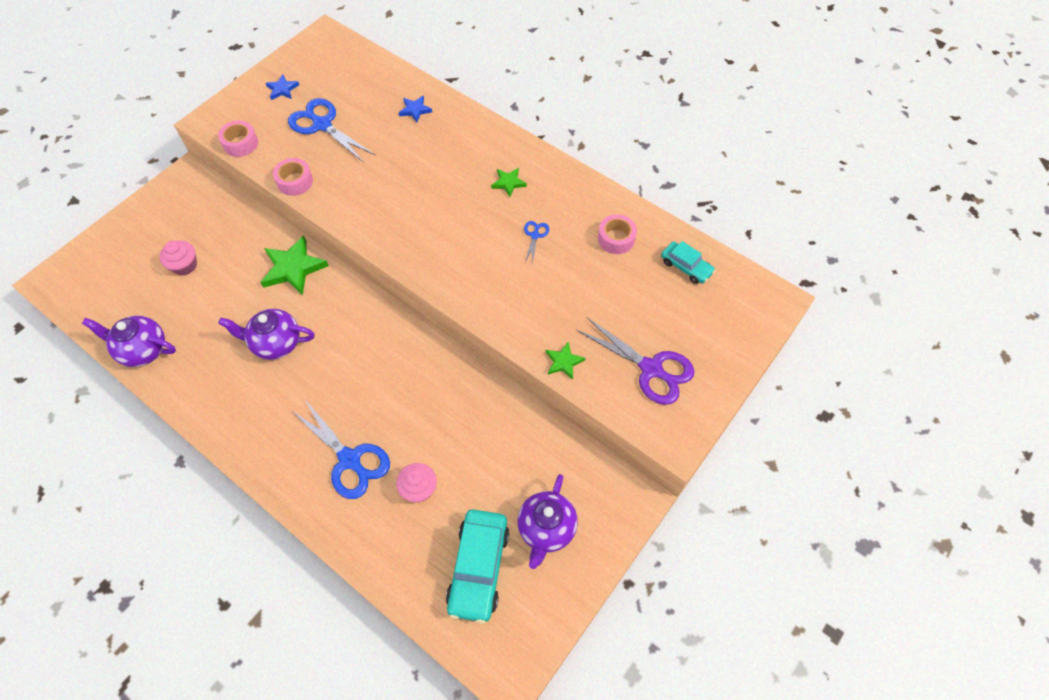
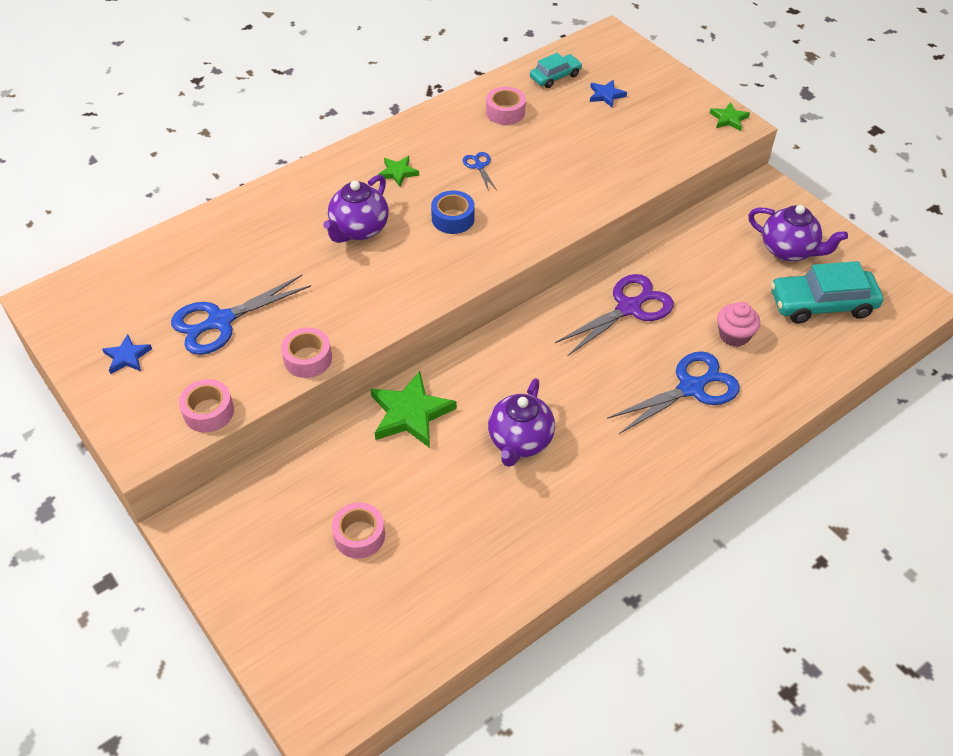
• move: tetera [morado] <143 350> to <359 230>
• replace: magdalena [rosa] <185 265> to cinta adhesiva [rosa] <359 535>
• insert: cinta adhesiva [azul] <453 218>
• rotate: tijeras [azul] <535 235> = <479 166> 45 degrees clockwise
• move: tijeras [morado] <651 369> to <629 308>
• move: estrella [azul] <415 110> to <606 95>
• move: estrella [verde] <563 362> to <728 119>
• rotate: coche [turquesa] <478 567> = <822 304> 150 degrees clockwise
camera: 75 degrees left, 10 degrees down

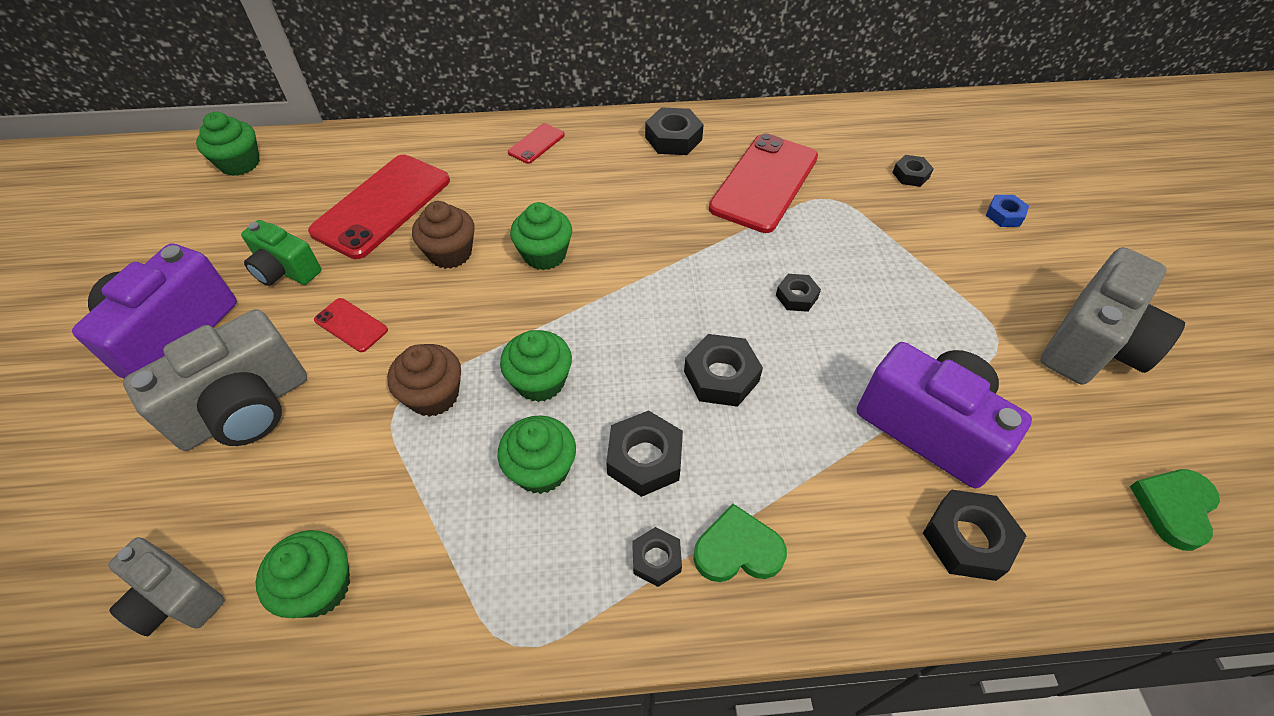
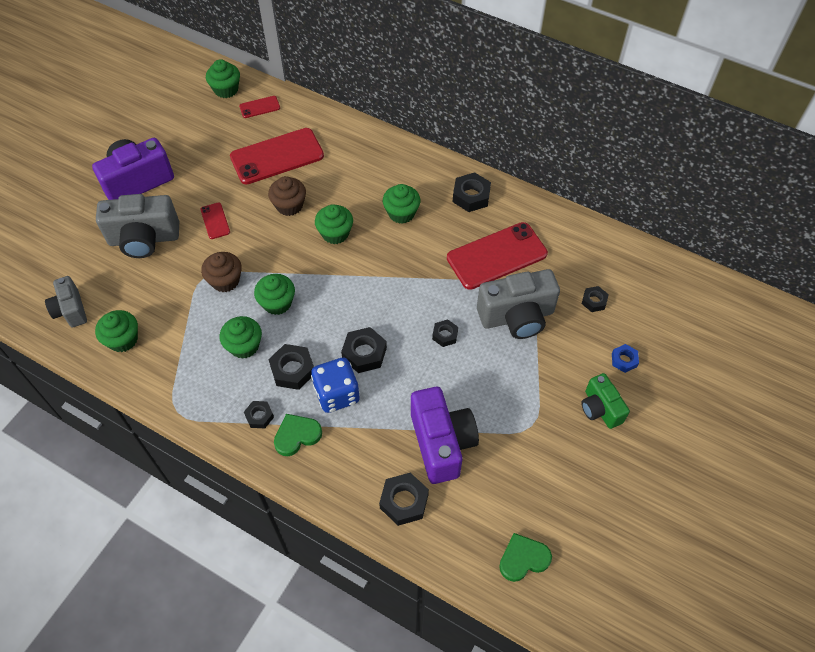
• move: móvil [rojo] <536 144> to <259 107>
• rotate: corazón [verde] <737 549> = <297 435> 60 degrees counterclockwise
• insert: dado [azul] <337 394>
• insert: magdalena [verde] <401 213>
• move: cámara [gris] <1093 345> to <517 317>
• move: cámara [verde] <286 271> to <600 409>
camera: 35 degrees right, 5 degrees up

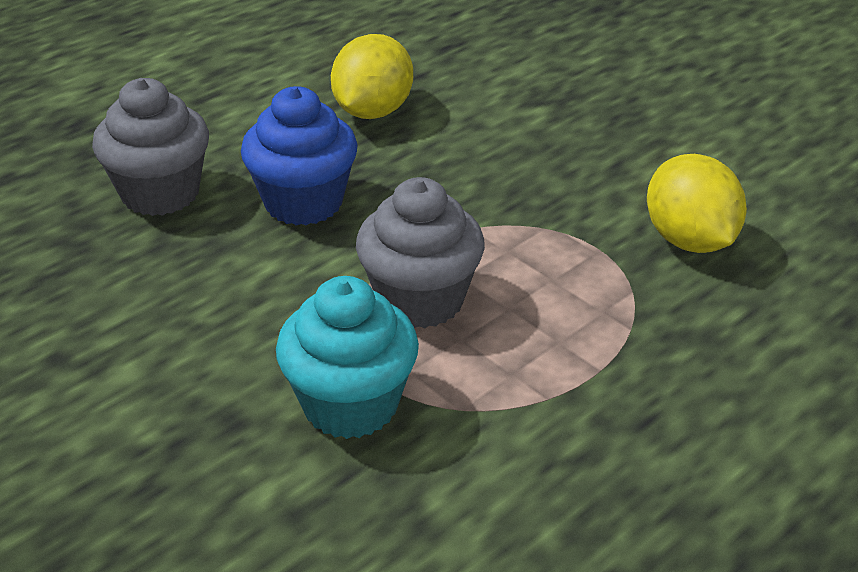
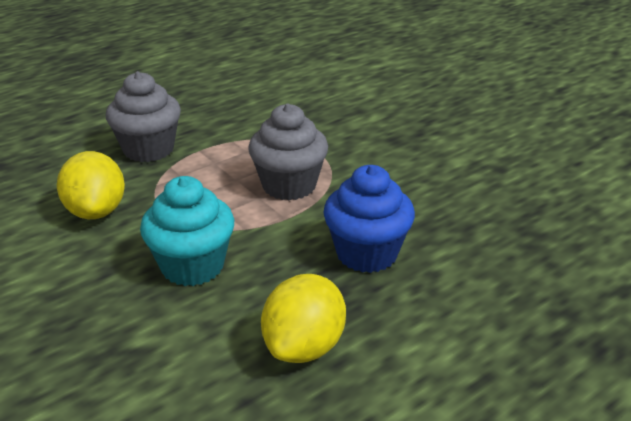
• move: magdalena [gris] <160 193> to <148 149>
• move: magdalena [turquesa] <350 404> to <192 266>
camera: 175 degrees left, 5 degrees down

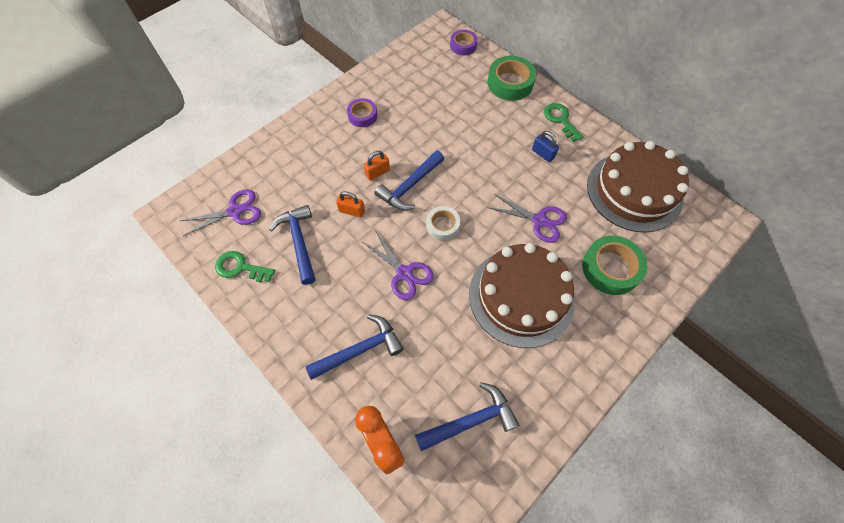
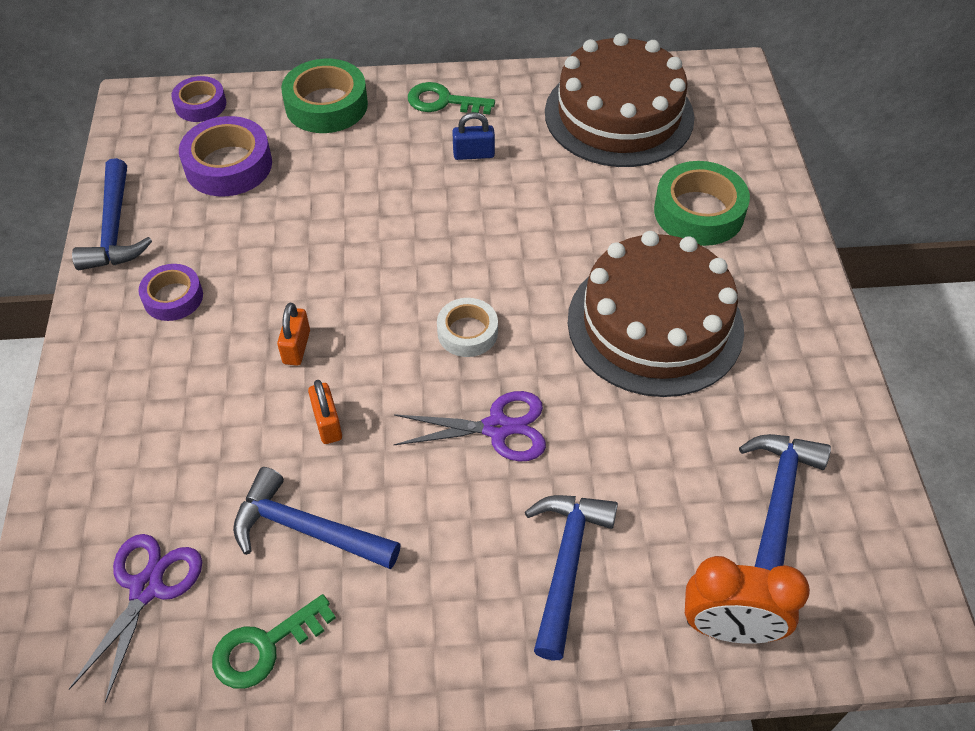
• move: martillo [azul] <410 186> to <114 228>
• insert: cinta adhesiva [morado] <228 165>
• rotate: candado [naranja] <352 211> = <327 423> 75 degrees counterclockwise
• delete: tijeras [morado] <539 221>
camera: 50 degrees left, 10 degrees down

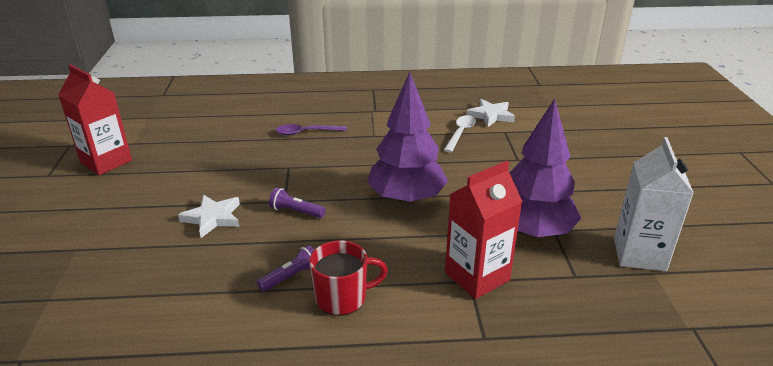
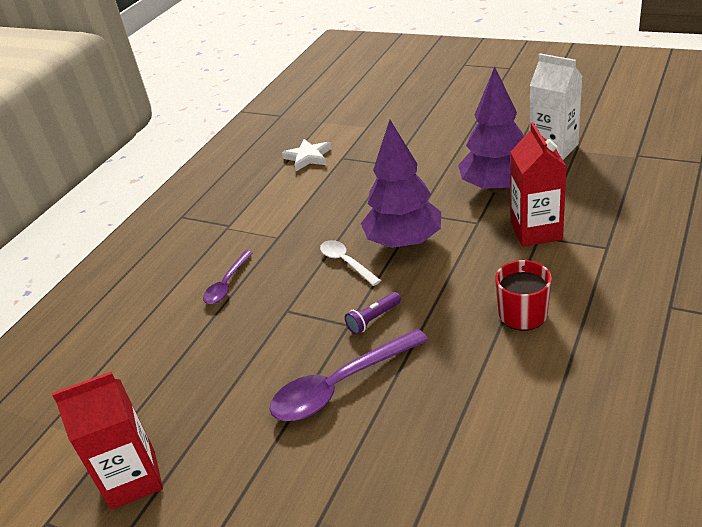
• replace: estrella [blanco] <213 218> to cuchara [morado] <340 385>
• move: cuchara [blanco] <460 133> to <346 262>
• delete: lámpara de mano [morado] <291 276>
camera: 55 degrees left, 5 degrees up

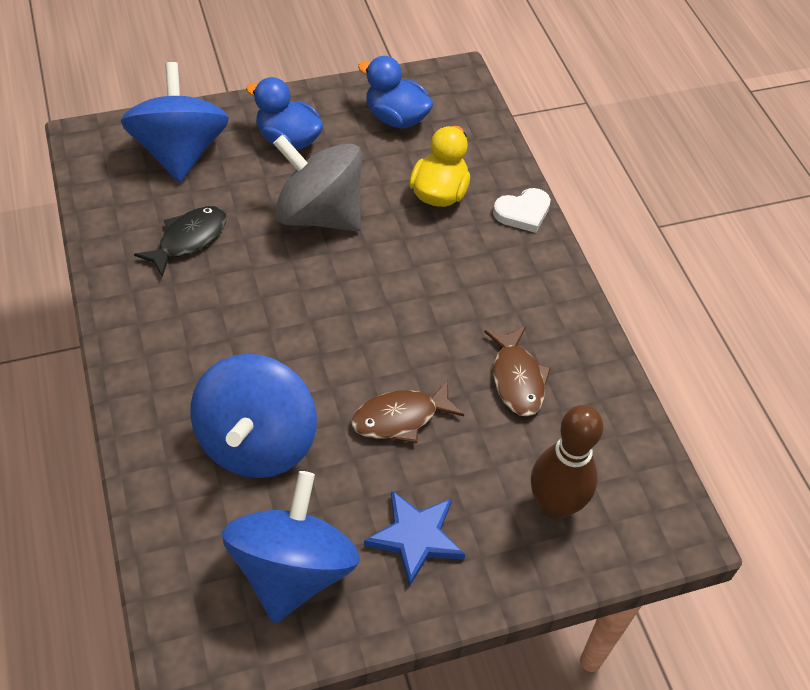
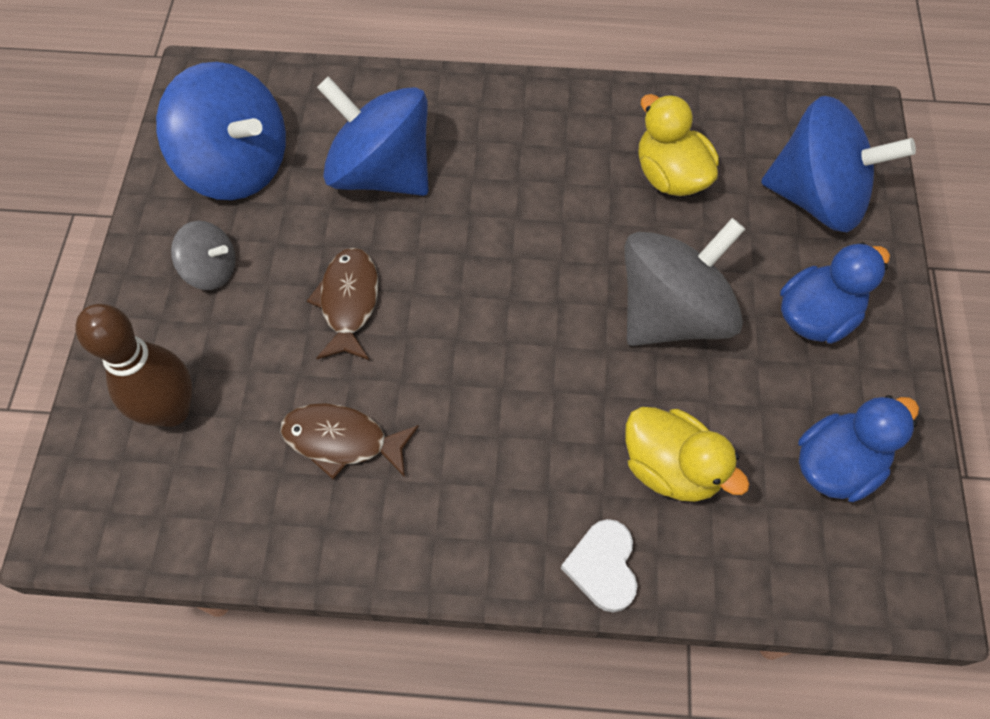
• replace: estrella [azul] <416 537> to peonza [gris] <211 270>
• replace: pez [negro] <189 239> to pato [amarillo] <670 176>
camera: 115 degrees right, 10 degrees up

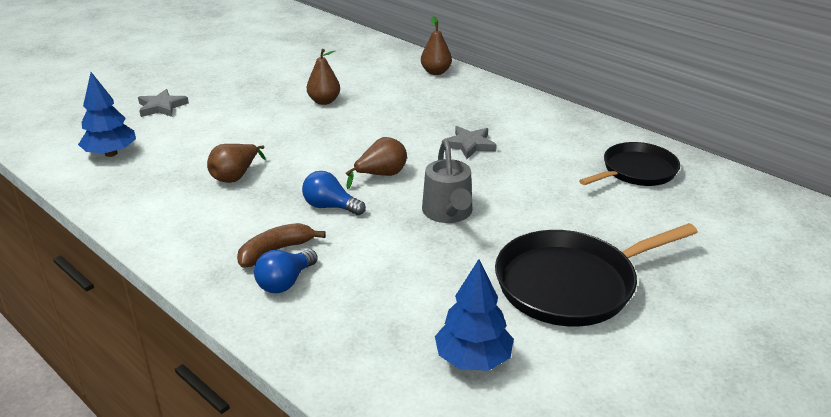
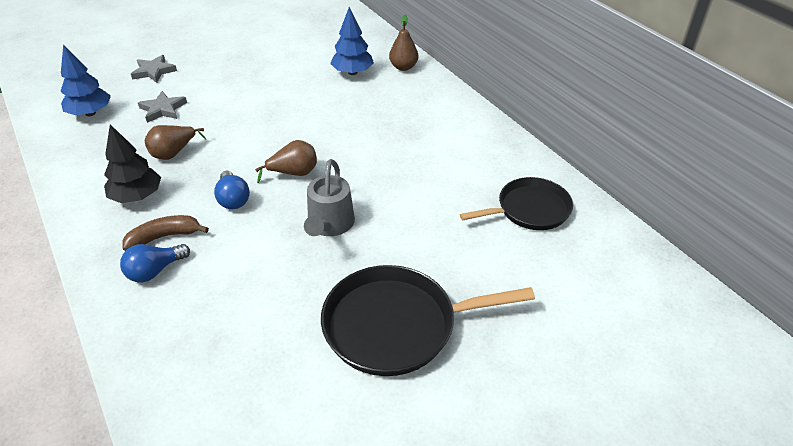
• insert: árbol [negro] <137 196>
• move: estrella [gris] <469 145> to <163 109>
• rotate: bombilla [azul] <330 207> = <233 199> 150 degrees counterclockwise
• move: árbol [azul] <473 359> to <352 72>
• delete: pera [marrón] <324 101>
camera: 15 degrees right, 10 degrees up

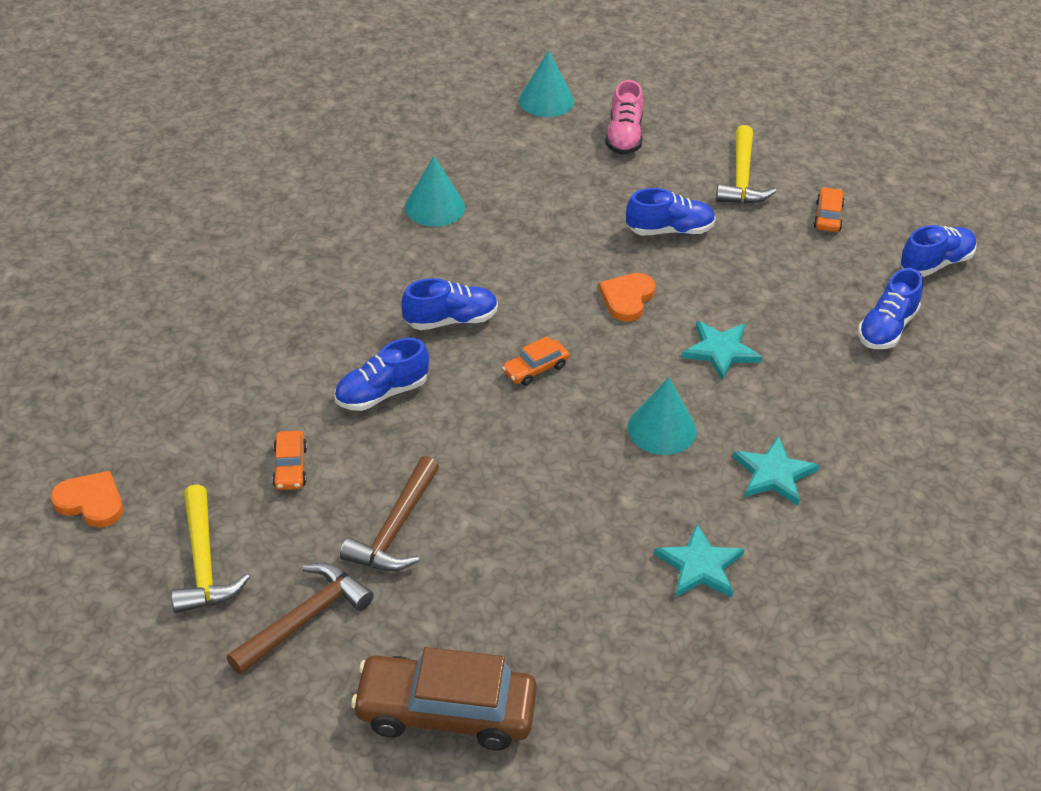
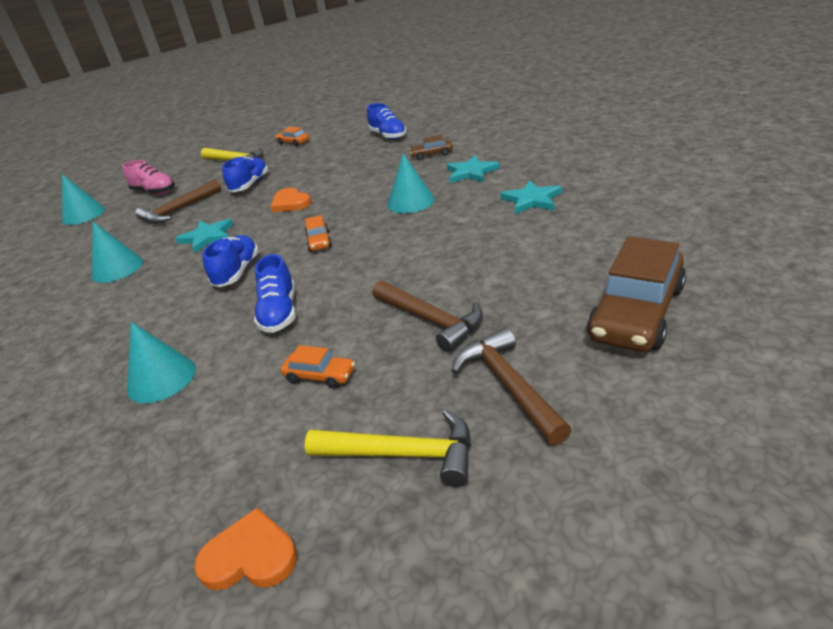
• insert: cono [turquesa] <161 378>
• insert: martillo [marrón] <179 210>
• move: estrella [turquesa] <720 351> to <207 237>
• rotate: corazón [naranja] <91 502> = <250 556> 45 degrees clockwise
• insert: coche [marrón] <431 154>
• delete: zapato [azul] <935 263>
camera: 60 degrees left, 10 degrees down

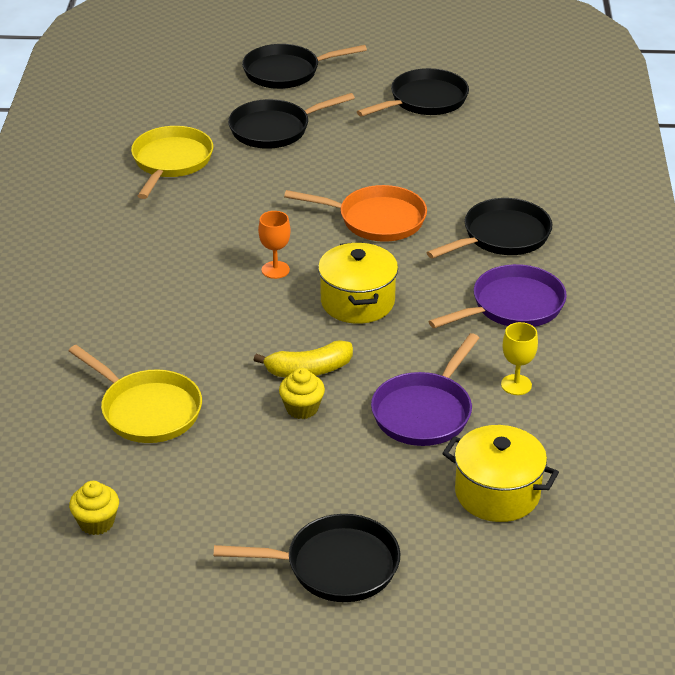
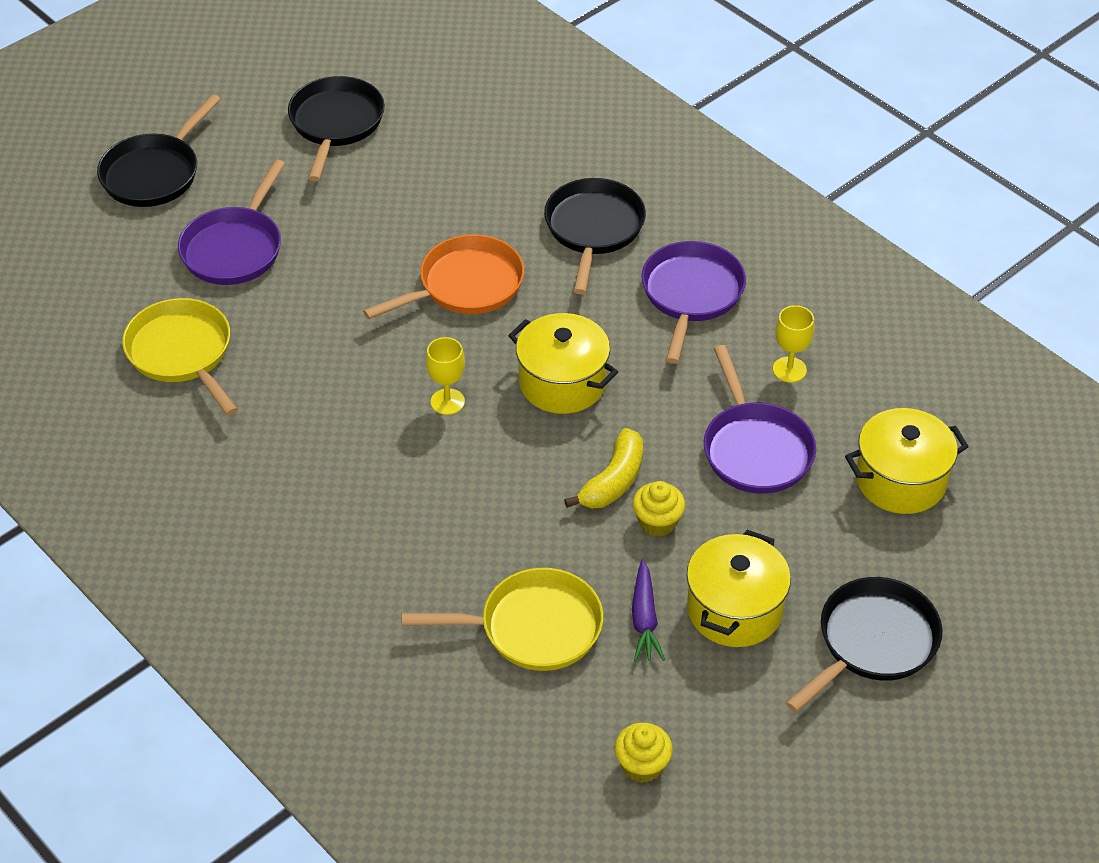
• recolor: sartén [negro] <275 129> to sartén [morado] <235 248>
• recolor: copa [naranja] <275 270> to copa [amarillo] <447 402>
• insert: zanahoria [morado] <644 619>
• insert: olla [amarillo] <734 609>
camera: 45 degrees left, 10 degrees up

